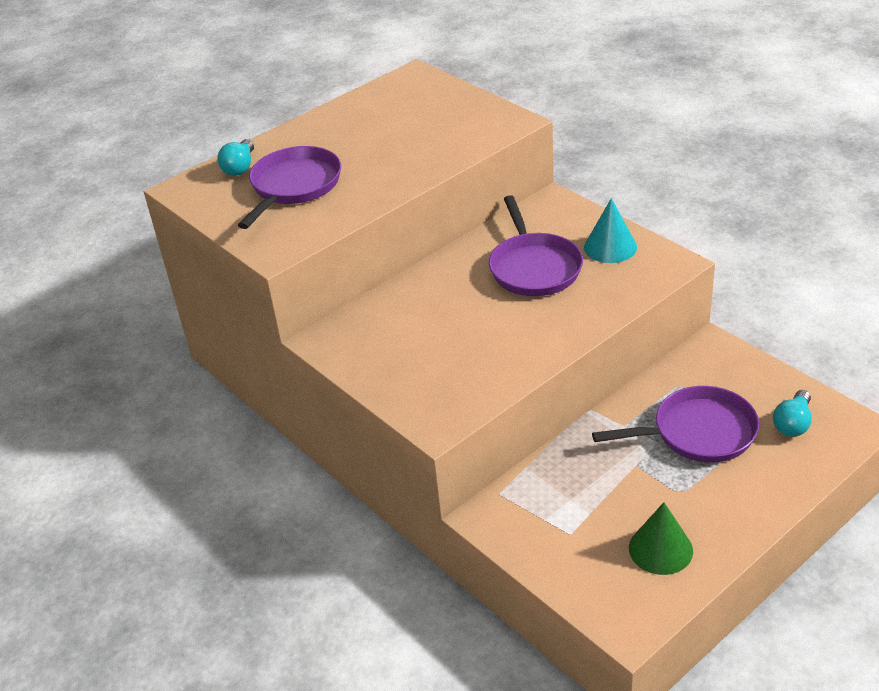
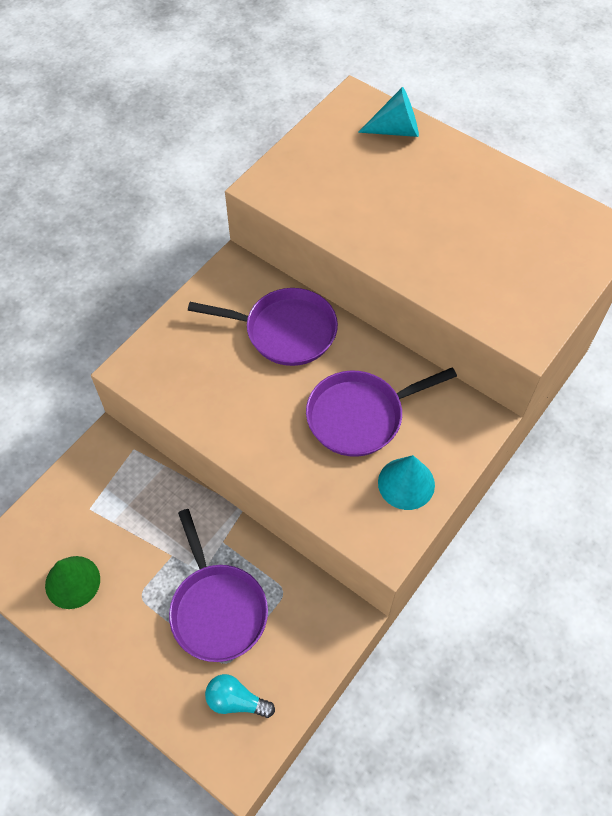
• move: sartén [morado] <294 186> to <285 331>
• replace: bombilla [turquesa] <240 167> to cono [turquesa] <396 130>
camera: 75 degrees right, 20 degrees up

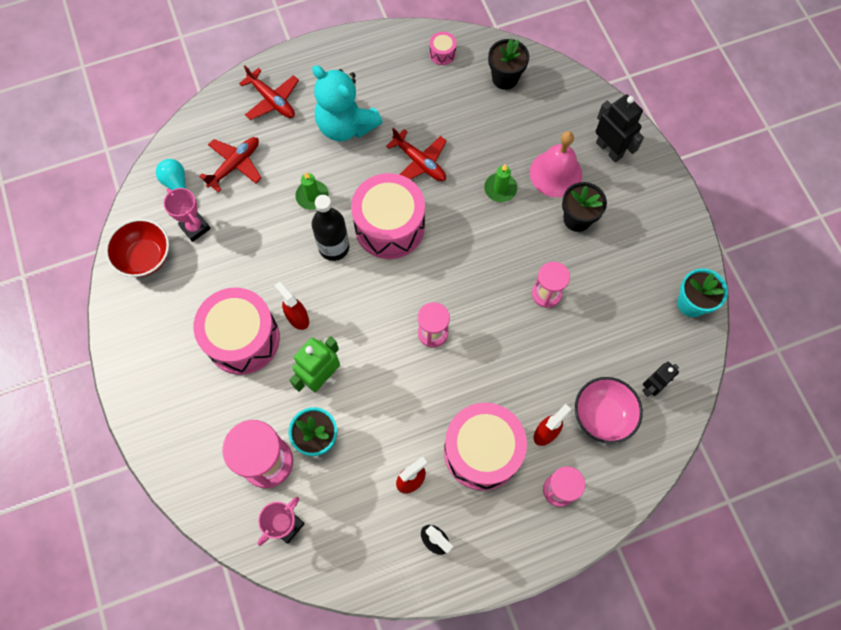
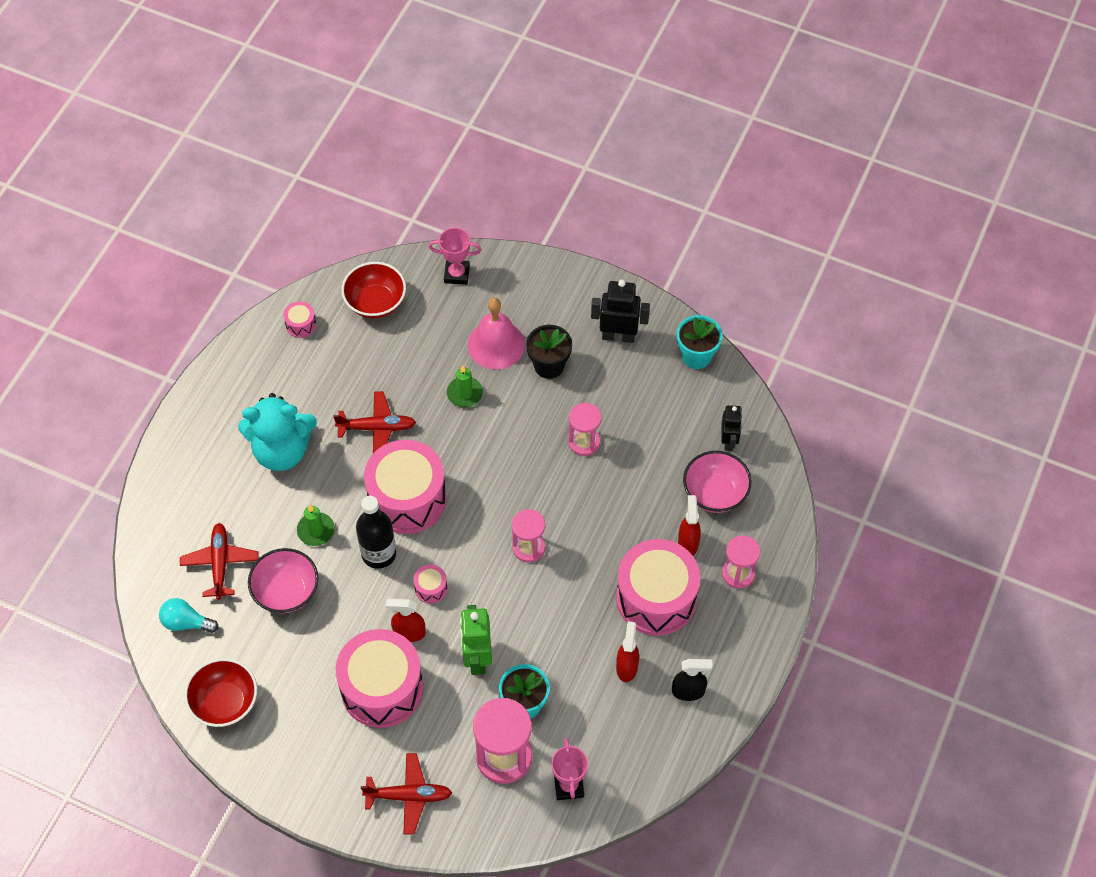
• insert: cuenco [rosa] <286 591>
• replace: maceta [negro] <505 78> to cuenco [rojo] <375 302>
• move: avión [rojo] <272 100> to <409 796>
• insert: tambor [rosa] <431 588>
• move: trofeo [rosa] <195 227> to <457 274>
• move: robot [negro] <609 149> to <618 336>
camera: 45 degrees left, 10 degrees down

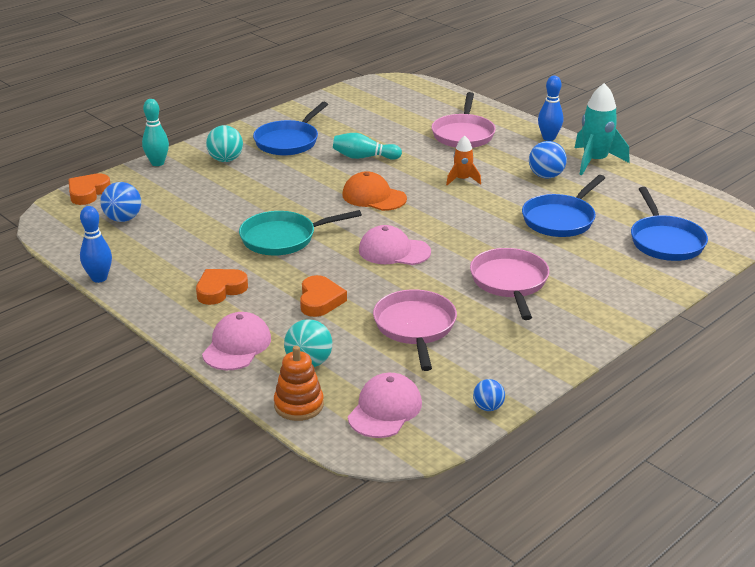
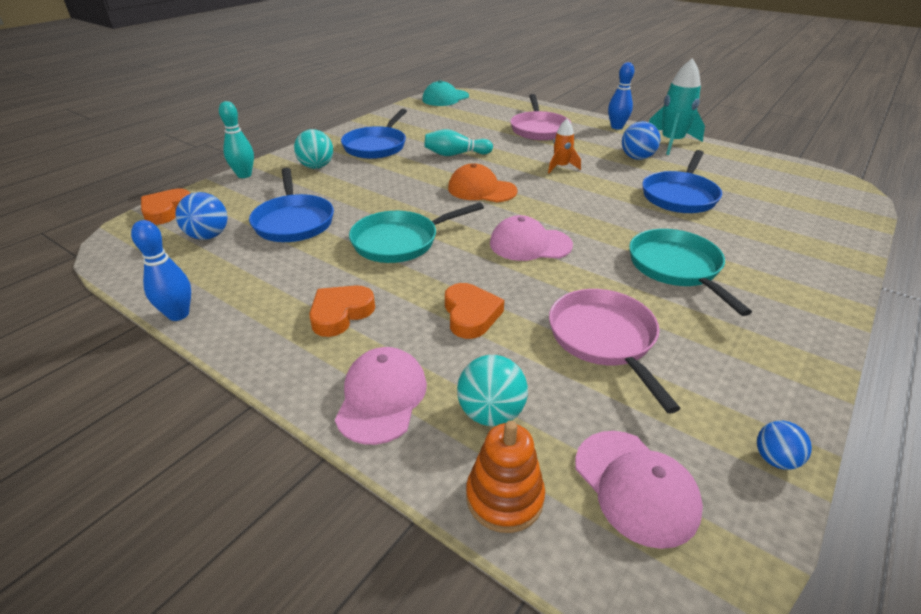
• move: sartén [azul] <665 241> to <293 221>
• insert: gorra [turquesa] <445 98>
• rotate: gorra [rosa] <385 409> = <635 486> 135 degrees clockwise
• recolor: sartén [rosa] <510 283> to sartén [turquesa] <677 268>
camera: 10 degrees left, 5 degrees up

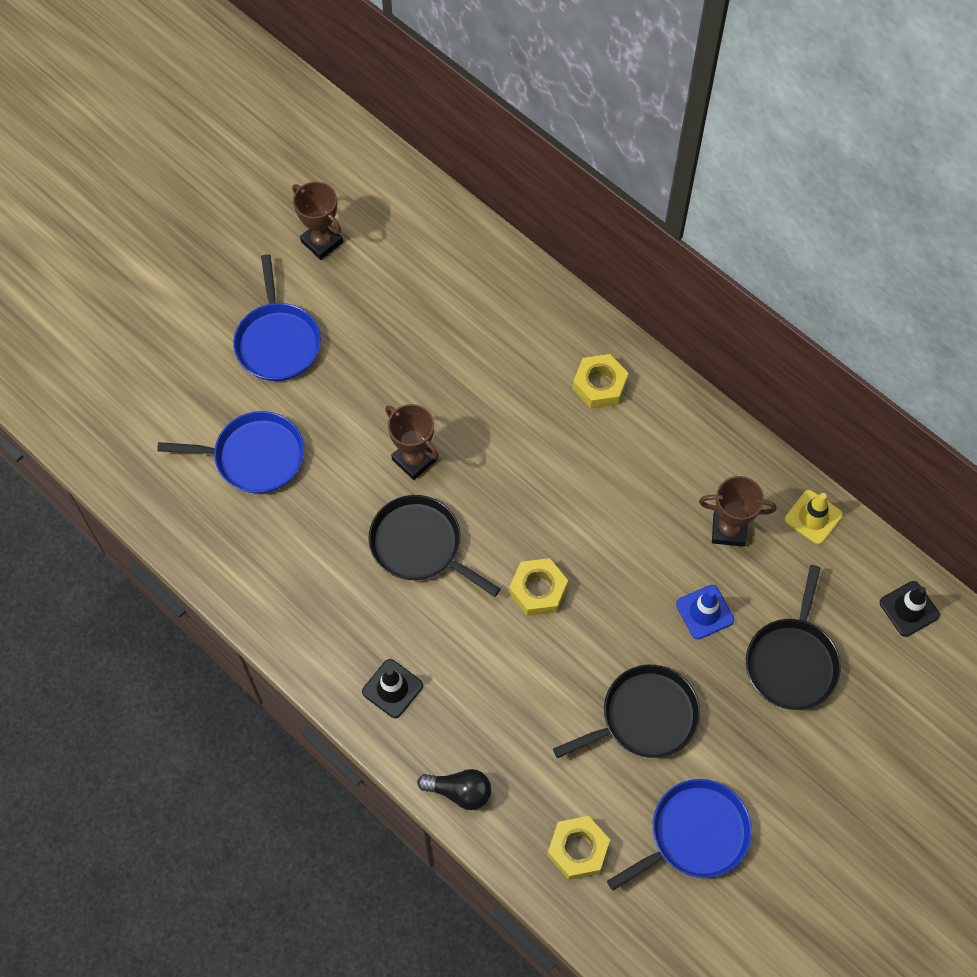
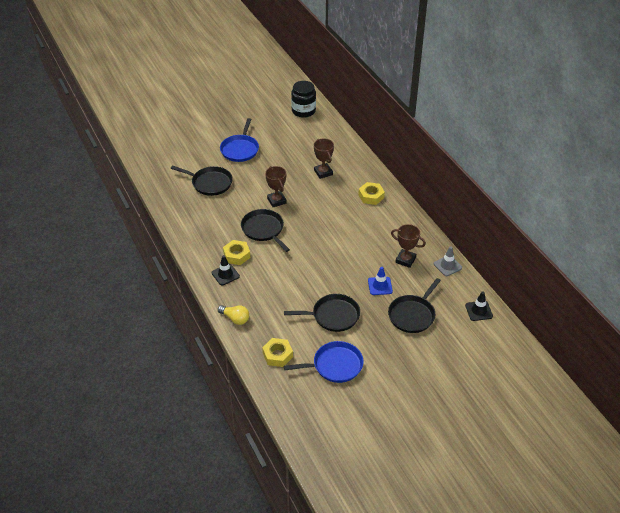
• recolor: sartén [azul] <254 456> to sartén [negro] <210 183>
• recolor: bombilla [negro] <459 791> to bombilla [amarillo] <235 319>
• move: tuerca [amarillo] <538 590> to <236 255>
• insert: tarro [negro] <303 111>
• move: trofeo [marrón] <322 242> to <323 172>
• recolor: cono de tráfico [amarillo] <813 517> to cono de tráfico [gris] <447 266>
camera: 20 degrees right, 20 degrees down

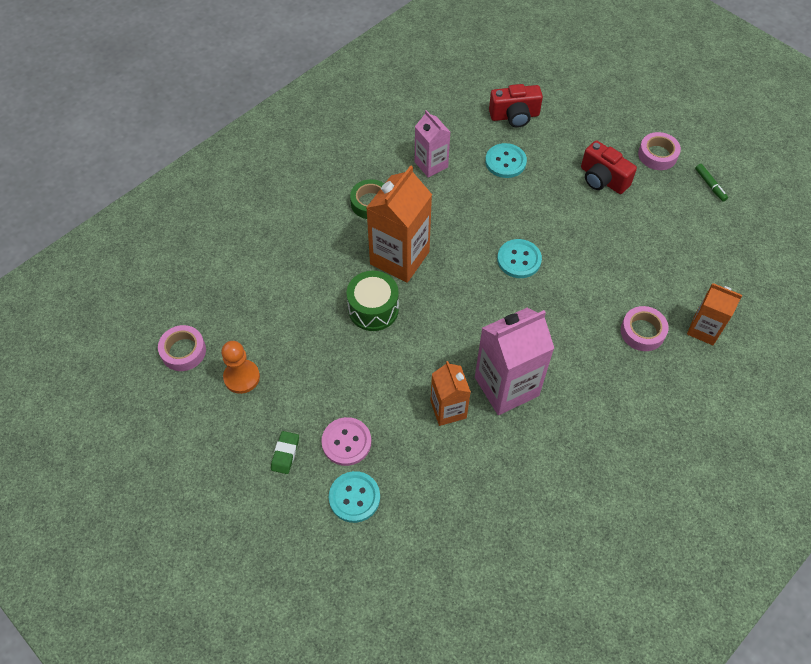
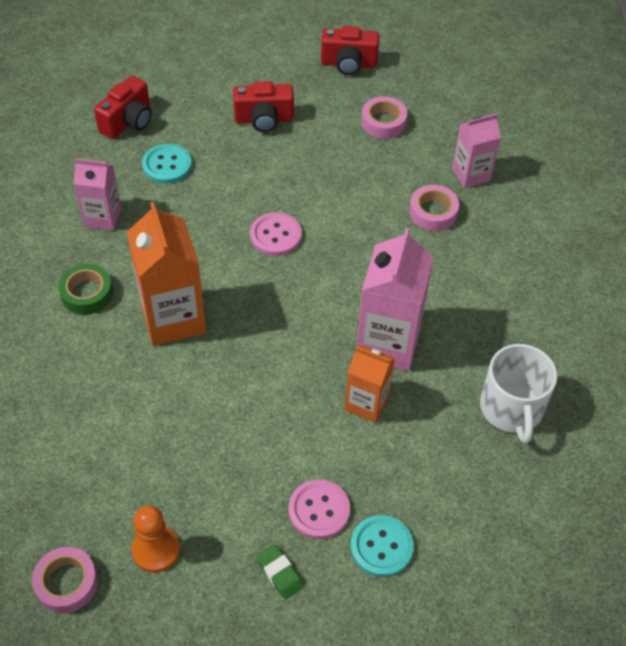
• recolor: botón [turquesa] <519 259> to botón [rosa] <275 235>
• replace: rotulador [verde] <710 185> to cámara [rojo] <349 64>
• move: cinta adhesiva [rosa] <657 155> to <383 122>
• recolor: cartón de leche [naranja] <704 329> to cartón de leche [rosa] <471 174>
• insert: taza [blanco] <511 408>
• delete: tambor [verde] <373 309>
camera: 50 degrees left, 5 degrees down

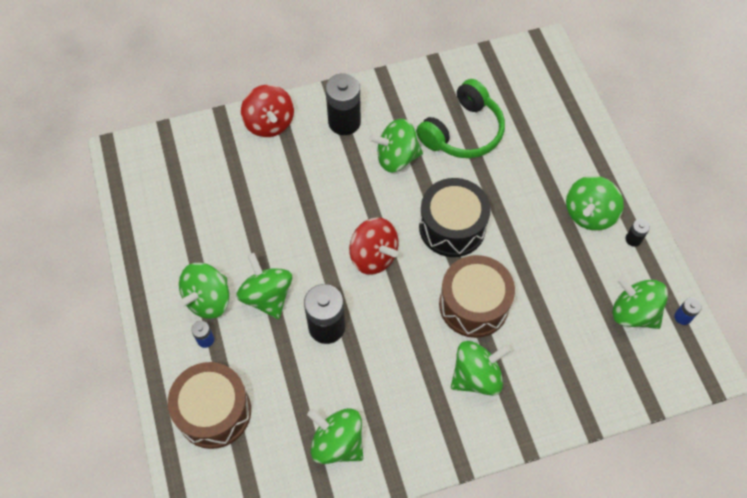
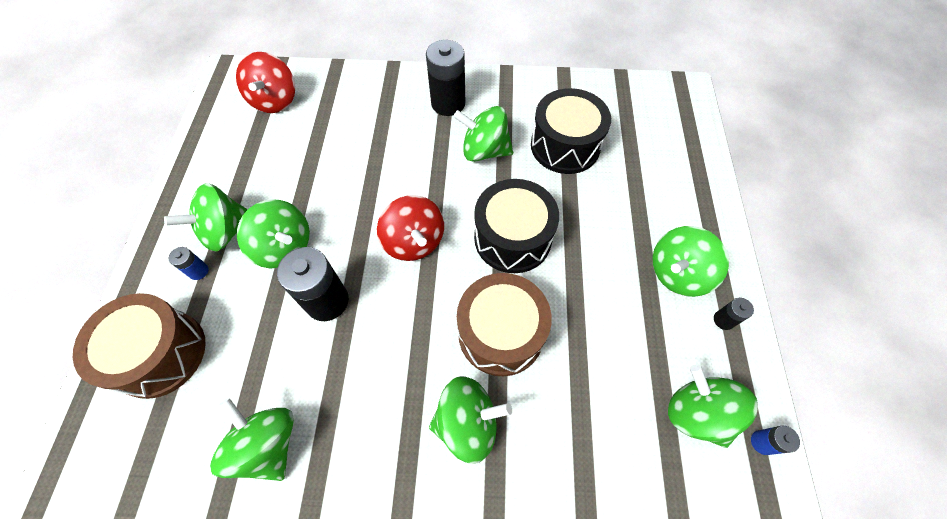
• move: peonza [rojo] <269 123> to <275 100>
• rotate: peonza [verde] <267 296> = <284 247> 135 degrees clockwise
• replace: auriculares [verde] <463 132> to tambor [negro] <565 146>
camera: 20 degrees right, 0 degrees up

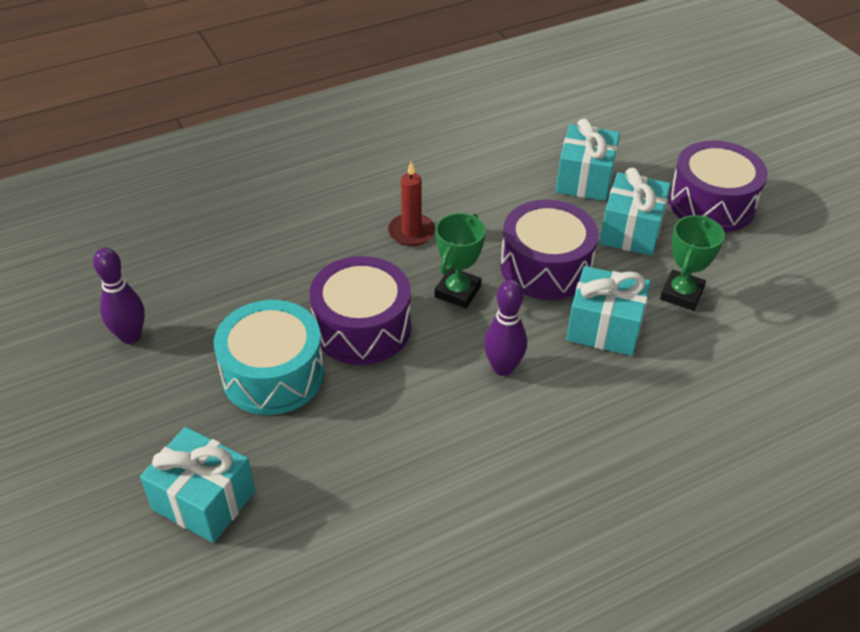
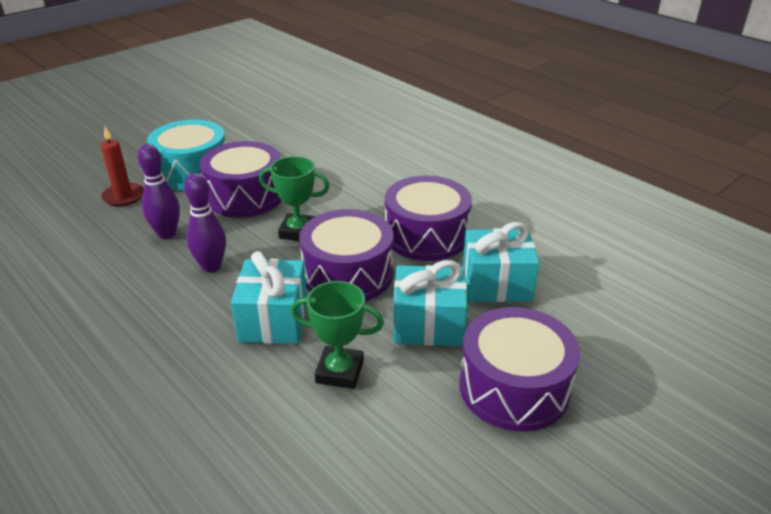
• move: vela [rojo] <411 232> to <123 196>
• move: bolo [morado] <130 336> to <167 234>
• insert: tambor [morado] <426 235>
• delete: regalo [turquesa] <204 500>
camera: 75 degrees right, 10 degrees down

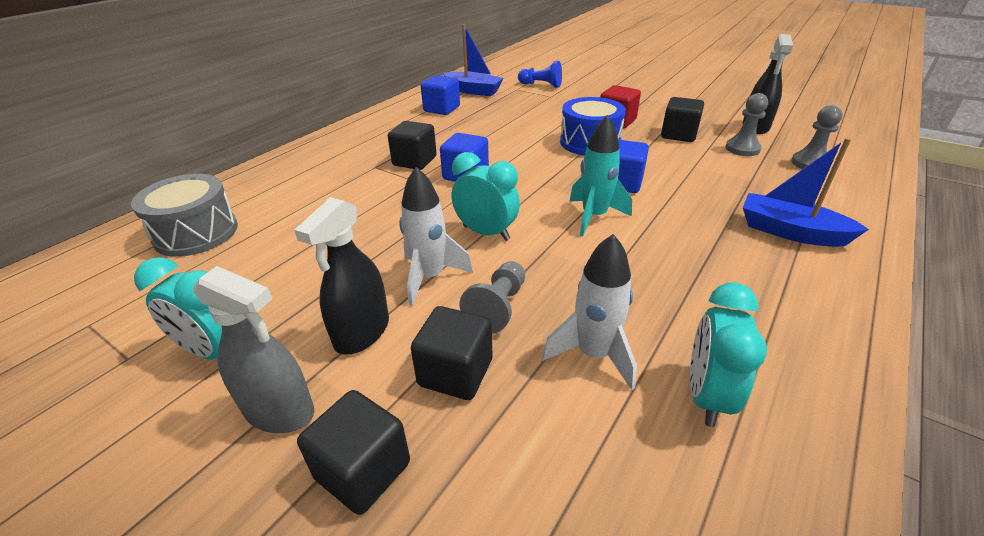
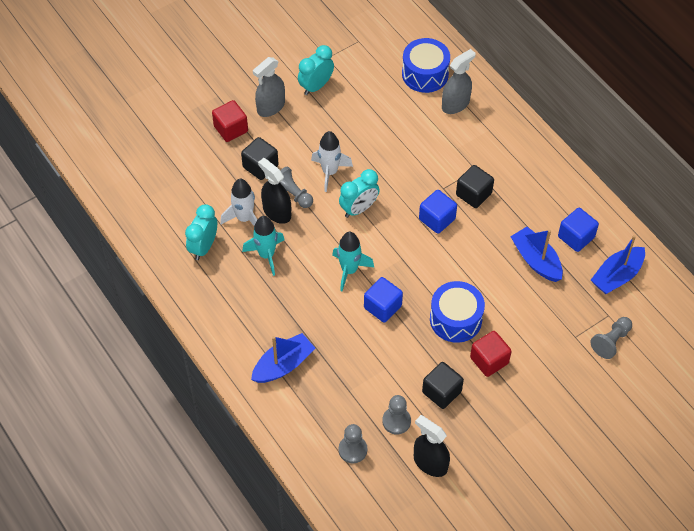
• rotate: despertador [turquesa] <707 396> = <204 247> 105 degrees counterclockwise
• recolor: cubo [negro] <363 470> to cubo [rojo] <231 129>
• insert: cohete [turquesa] <266 255>
• move: pulverizador [negro] <362 332> to <277 212>
• recolor: tambor [gris] <196 233> to tambor [azul] <425 74>
• insert: pulverizador [gris] <455 104>
• insert: barco [azul] <536 260>
• recolor: peón [azul] <541 85> to peón [gris] <611 341>
camera: 110 degrees right, 20 degrees up

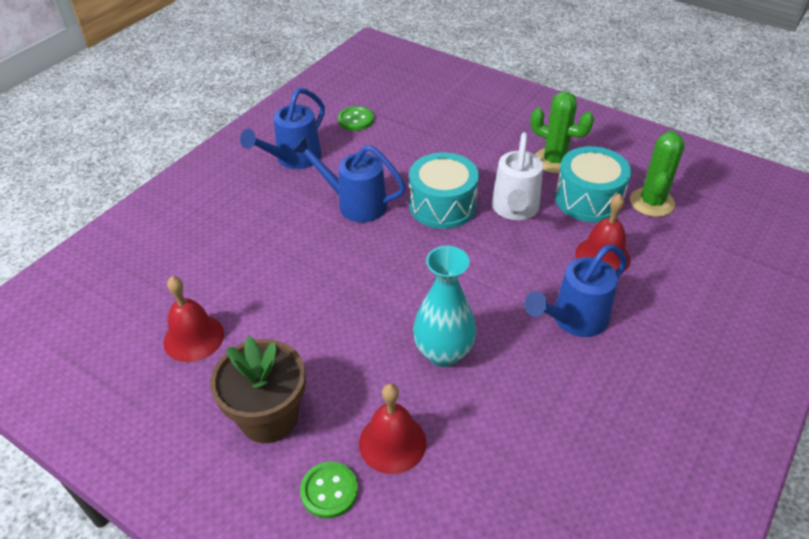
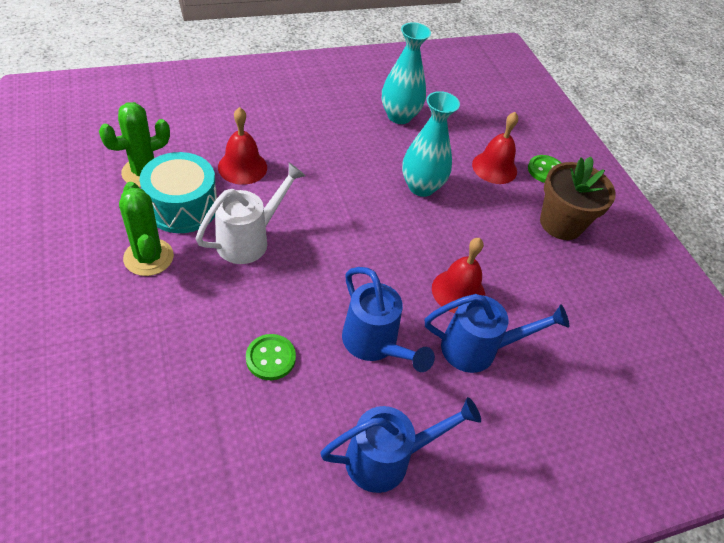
• move: botón [verde] <356 120> to <270 358>
• insert: florero [turquesa] <399 116>
• move: regadera [azul] <574 319> to <477 349>
• move: campana [rojo] <193 337> to <458 291>
• delete: tambor [turquesa] <442 205>
camera: 150 degrees left, 5 degrees up

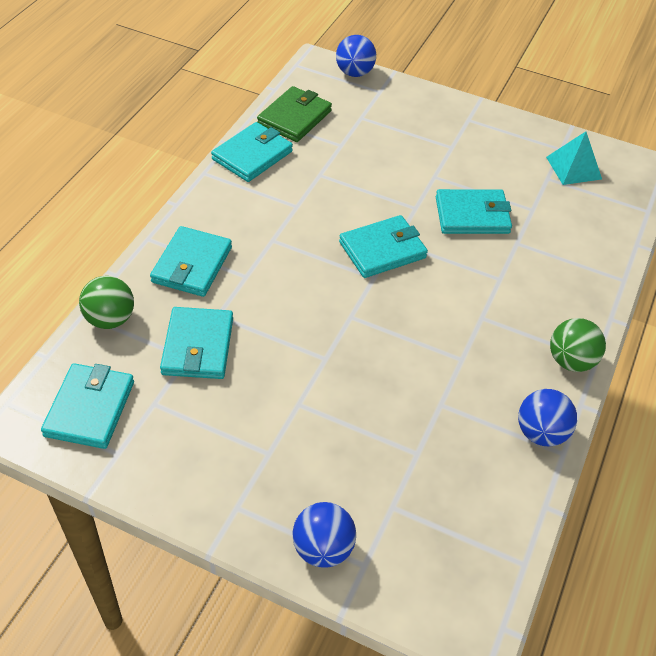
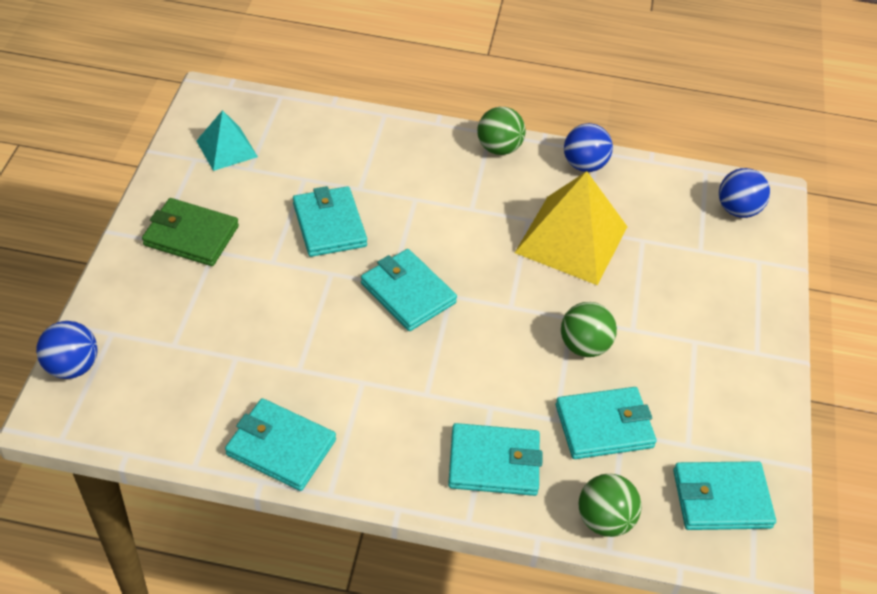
• move: cartera [verde] <294 118> to <191 235>
• insert: pirámide [amarillo] <571 239>
• insert: pelota [verde] <584 346>
• move: pelota [azul] <323 548> to <737 210>
camera: 105 degrees left, 0 degrees up

